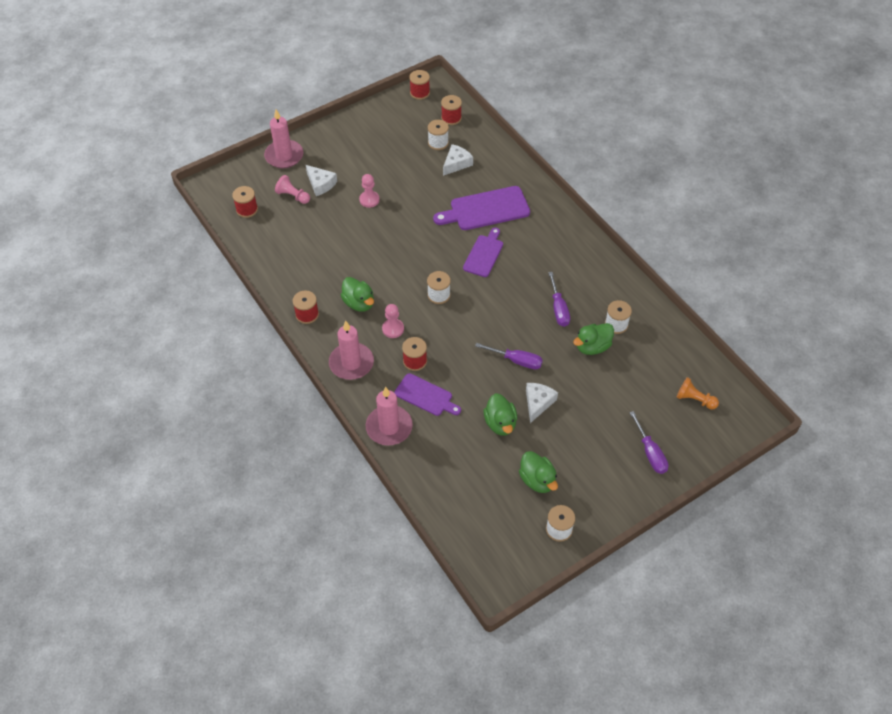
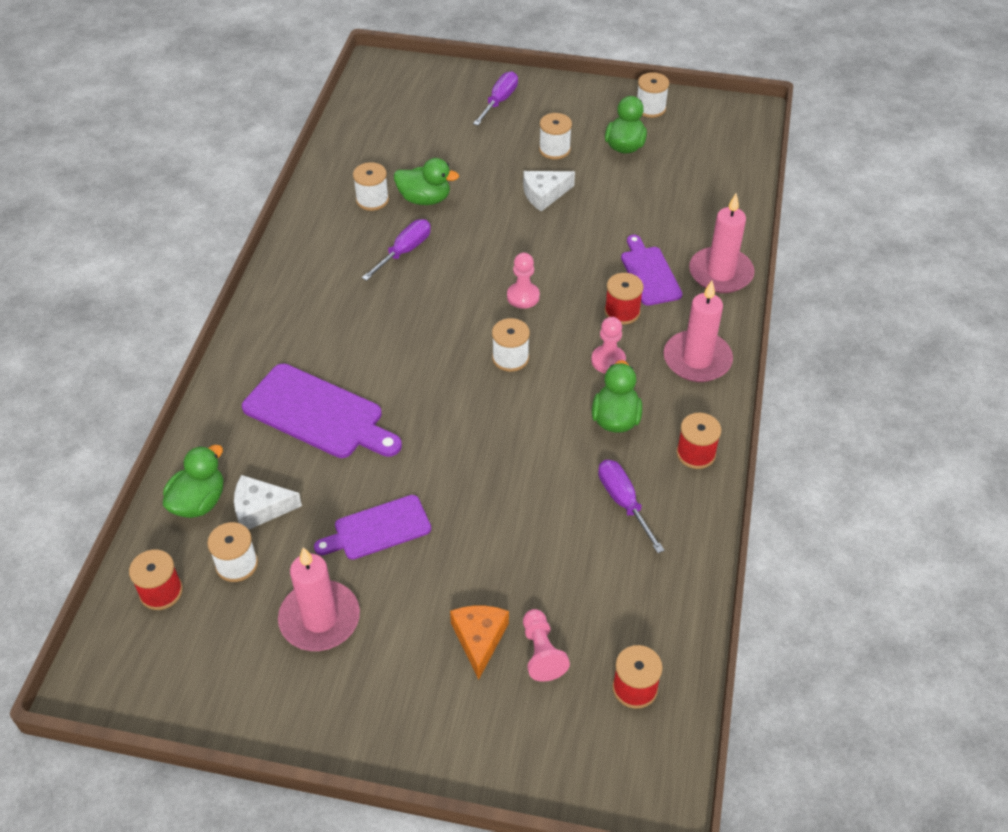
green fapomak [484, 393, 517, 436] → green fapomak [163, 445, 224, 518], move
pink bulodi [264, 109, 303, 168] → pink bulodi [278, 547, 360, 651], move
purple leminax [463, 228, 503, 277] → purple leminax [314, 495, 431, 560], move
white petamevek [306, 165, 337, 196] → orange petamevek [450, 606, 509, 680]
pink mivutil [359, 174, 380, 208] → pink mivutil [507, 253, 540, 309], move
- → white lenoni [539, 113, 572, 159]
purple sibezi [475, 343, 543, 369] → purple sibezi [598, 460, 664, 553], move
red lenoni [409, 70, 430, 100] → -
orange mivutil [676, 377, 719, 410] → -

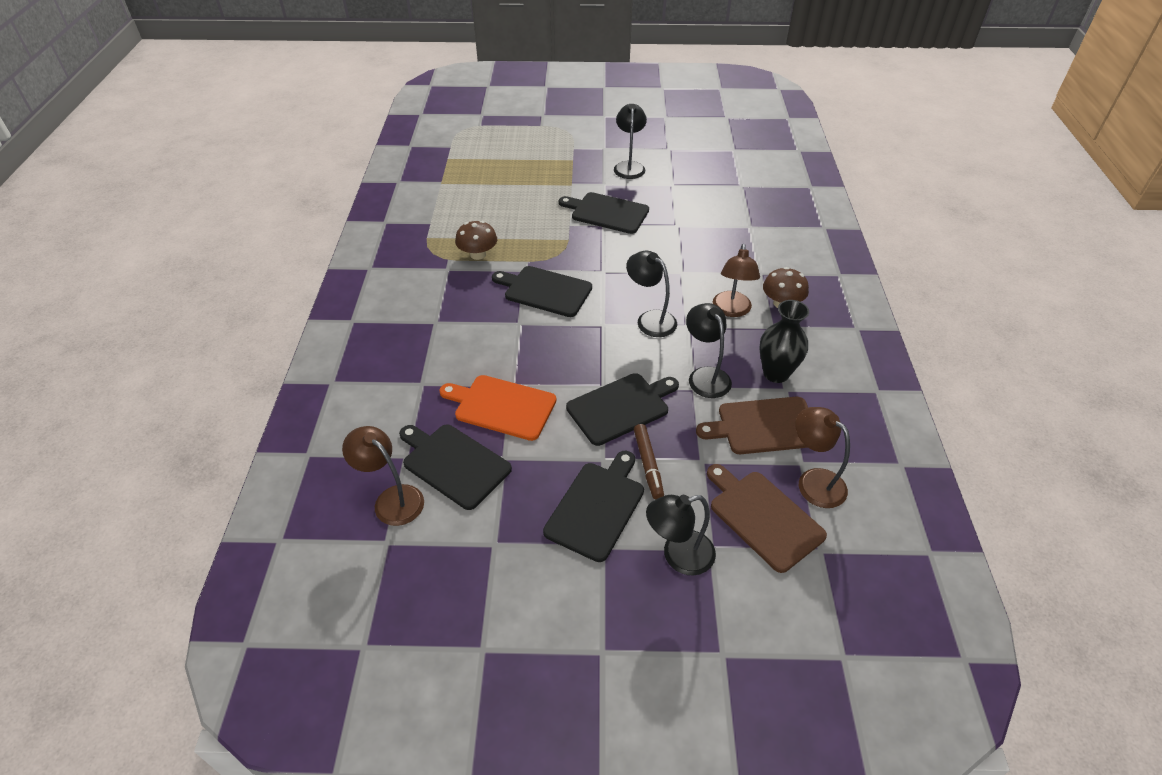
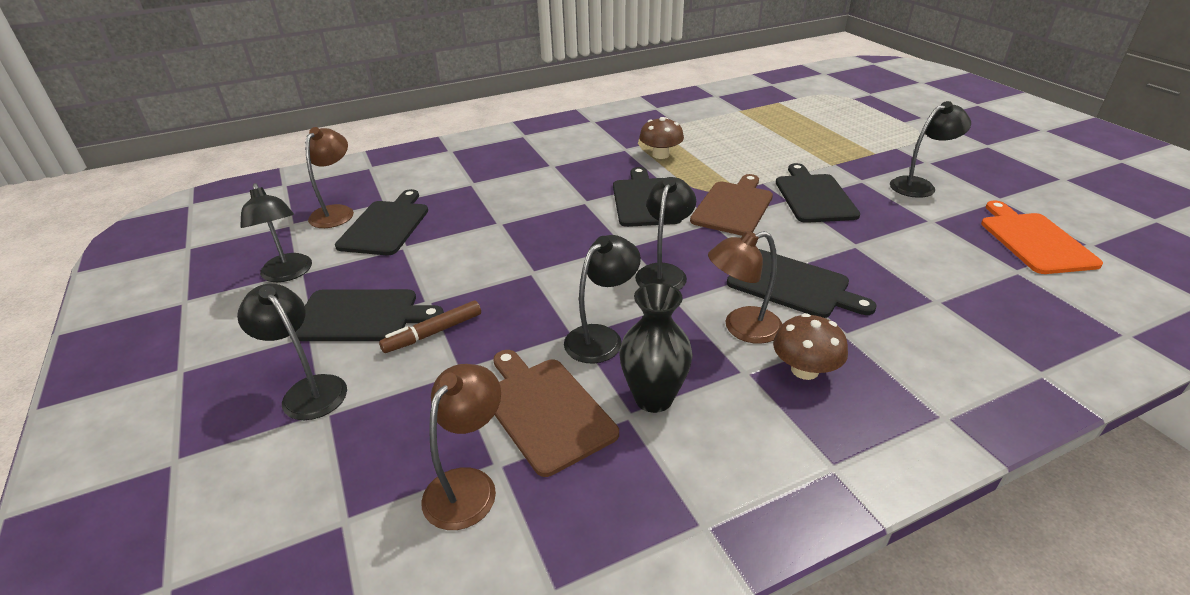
- → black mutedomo [240, 183, 312, 282]
brown leminax [707, 464, 827, 573] → brown leminax [690, 174, 773, 236], move
black leminax [566, 373, 679, 446] → black leminax [727, 249, 877, 318], move
orange leminax [439, 375, 556, 441] → orange leminax [981, 201, 1103, 274], move

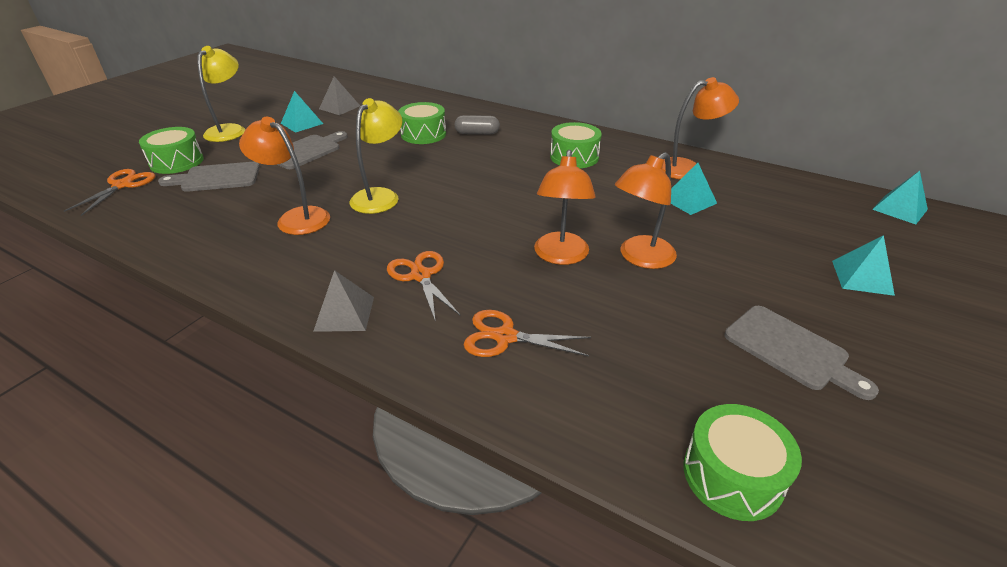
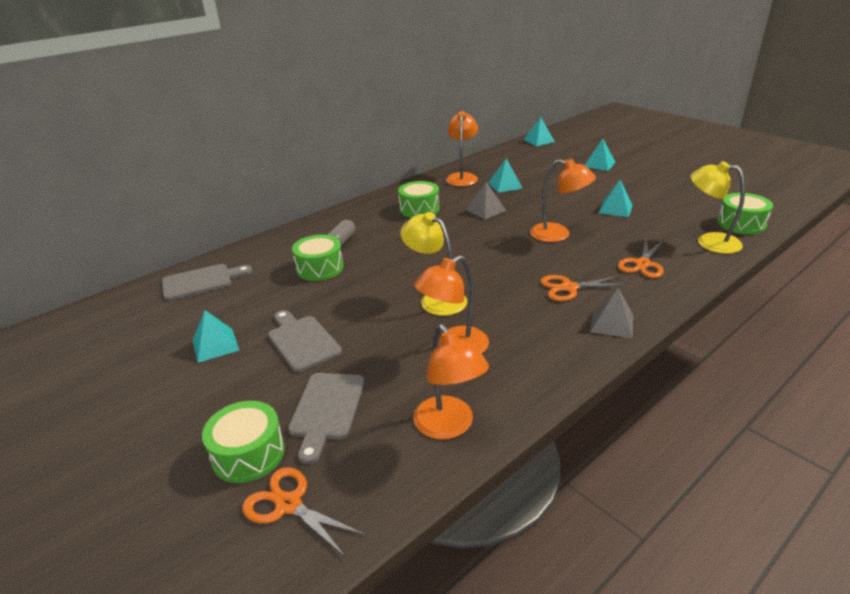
grey leminax [724, 306, 879, 400] → grey leminax [162, 264, 252, 301], move
orange mutedomo [615, 152, 677, 269] → orange mutedomo [413, 324, 489, 440], move
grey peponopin [319, 76, 360, 115] → grey peponopin [466, 181, 506, 219], move
- → turquoise peponopin [599, 180, 633, 217]
yellow mutedomo [198, 46, 245, 142] → yellow mutedomo [690, 161, 745, 254], move

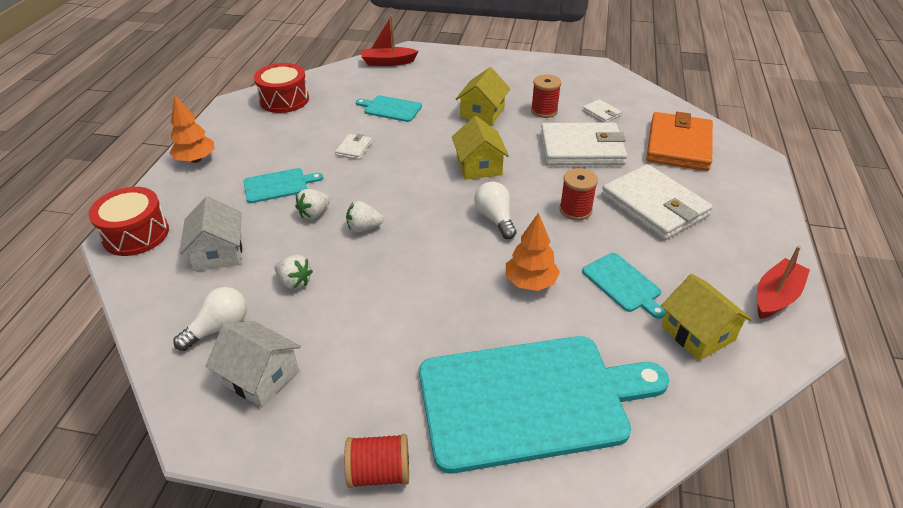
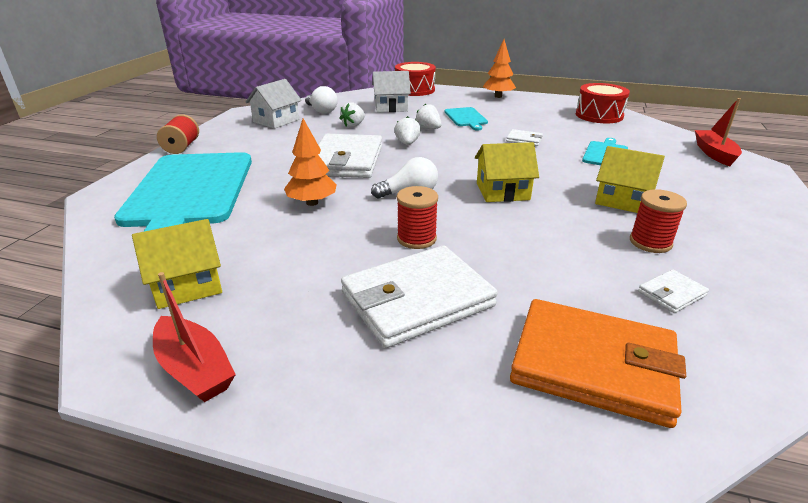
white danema [541, 123, 627, 165] → white danema [318, 134, 382, 178], move
turquoise leminax [582, 253, 666, 319] → -

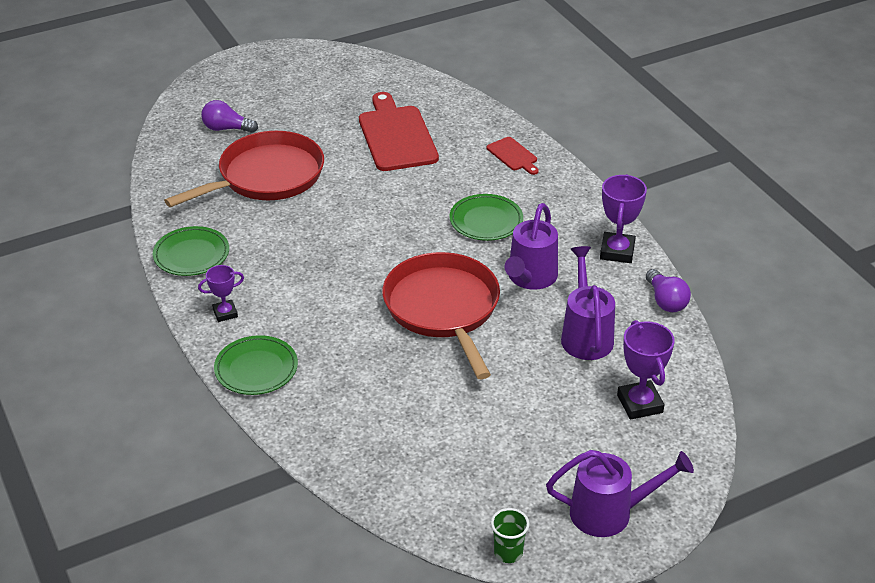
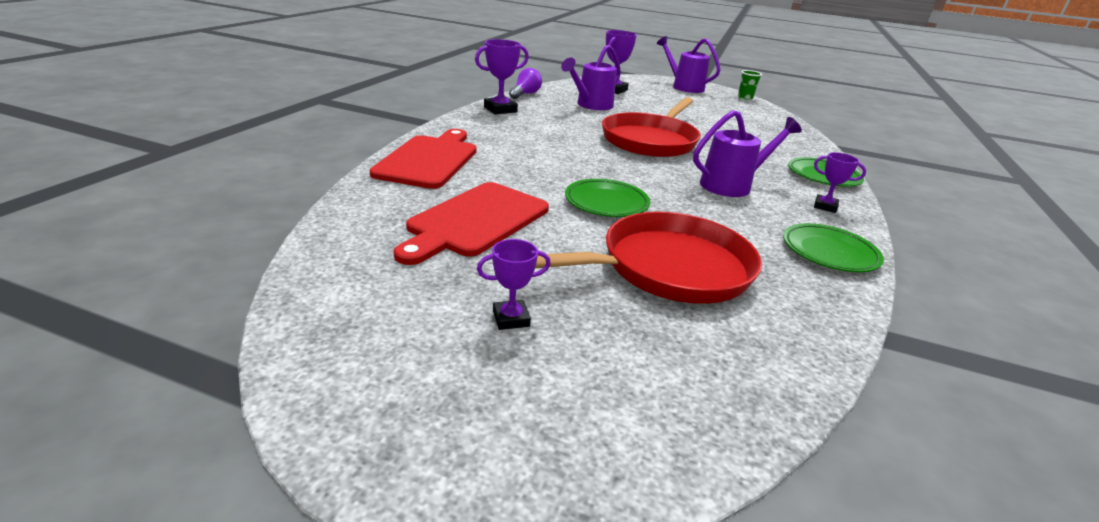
red leminax [487, 137, 539, 175] → red leminax [370, 129, 477, 189], x2.04
- → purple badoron [477, 239, 551, 330]
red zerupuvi [164, 131, 324, 207] → red zerupuvi [535, 212, 762, 304], 150 degrees clockwise
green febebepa [449, 194, 523, 241] → green febebepa [565, 179, 650, 217], move
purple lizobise [504, 203, 558, 290] → purple lizobise [693, 110, 802, 197], move
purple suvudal [201, 100, 258, 133] → -

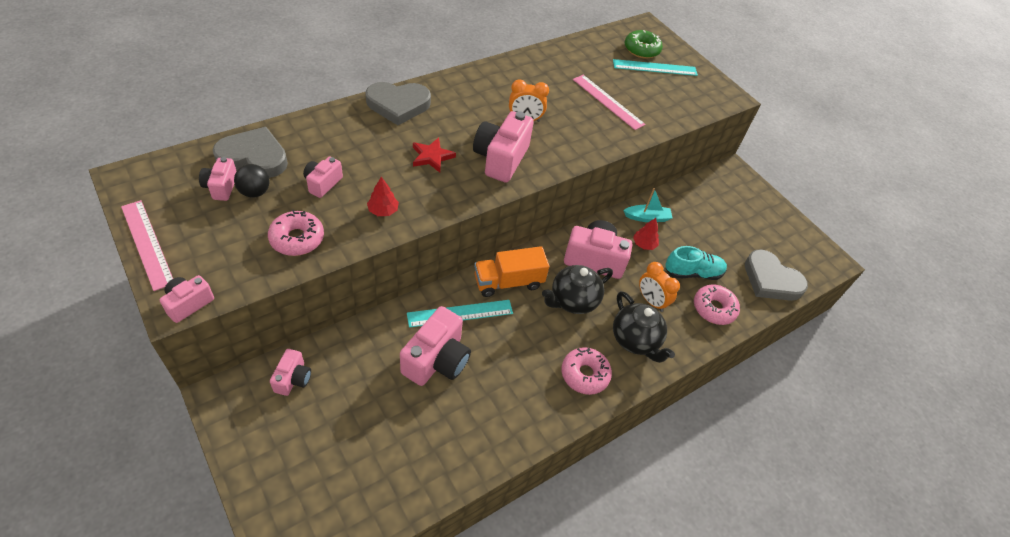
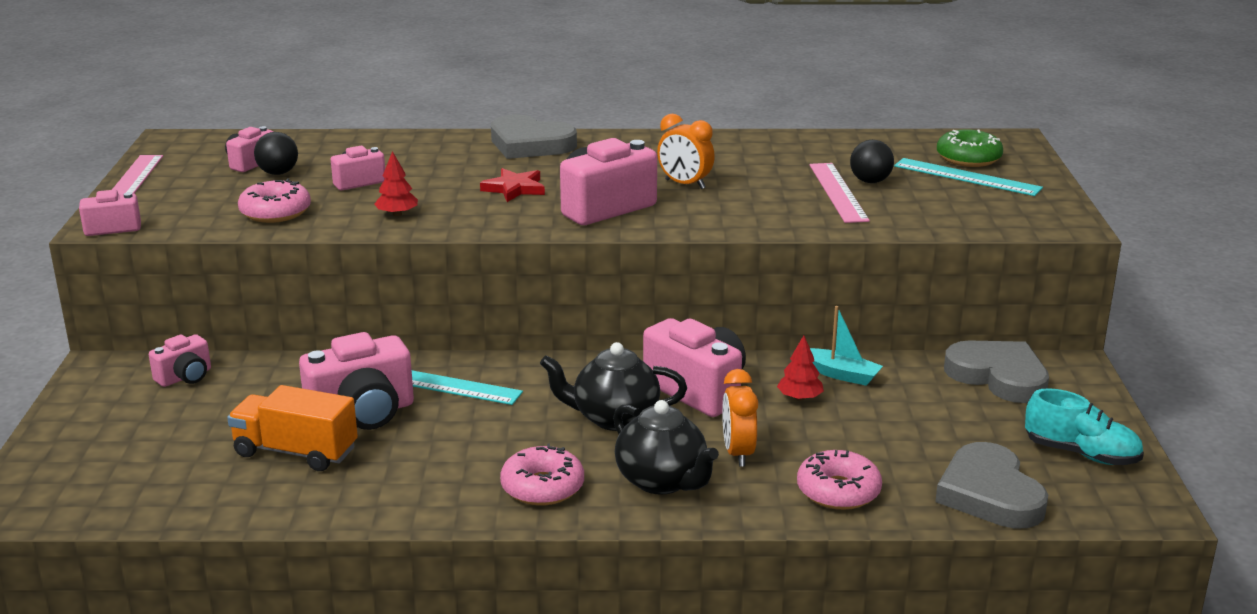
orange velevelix [474, 246, 549, 297] → orange velevelix [227, 385, 358, 471], move
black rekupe [613, 291, 675, 363] → black rekupe [613, 400, 719, 495], 45 degrees counterclockwise
- → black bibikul [850, 140, 894, 183]
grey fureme [213, 127, 288, 178] → grey fureme [944, 340, 1049, 403], move
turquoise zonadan [665, 246, 727, 280] → turquoise zonadan [1025, 388, 1144, 465], move

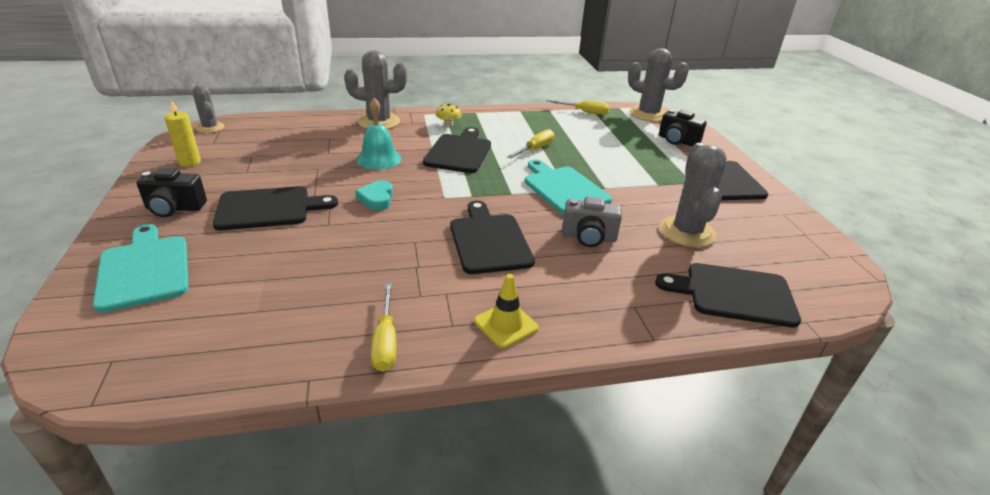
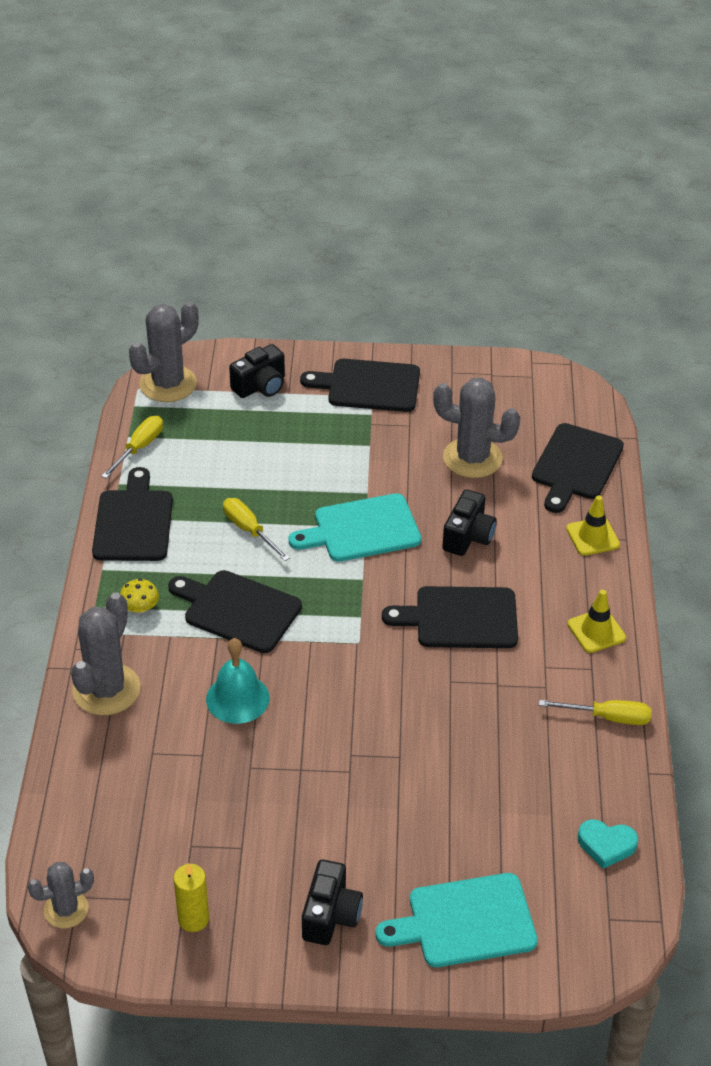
black leminax [213, 186, 338, 231] → black leminax [92, 467, 173, 561], move
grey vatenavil [562, 197, 622, 247] → black vatenavil [442, 489, 497, 556]
- → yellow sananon [566, 495, 620, 556]
turquoise fureme [355, 180, 393, 211] → turquoise fureme [578, 819, 638, 869], move

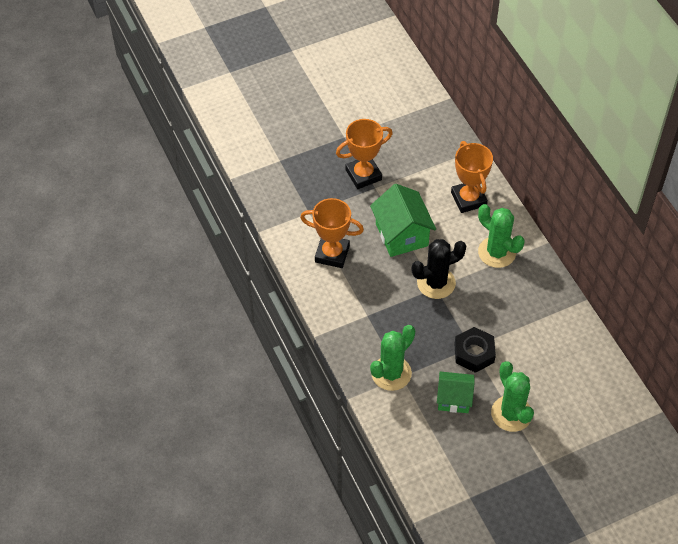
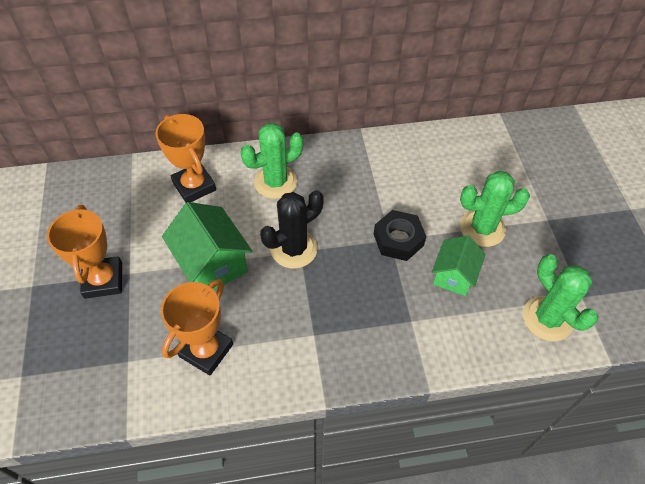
orange badoron [451, 141, 493, 213] → orange badoron [156, 114, 216, 203], 60 degrees clockwise
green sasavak [370, 184, 436, 257] → green sasavak [162, 202, 252, 290], 60 degrees clockwise
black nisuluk [411, 239, 466, 299] → black nisuluk [260, 190, 324, 269], 60 degrees clockwise
green nisuluk [370, 325, 415, 391] → green nisuluk [523, 254, 598, 341], move

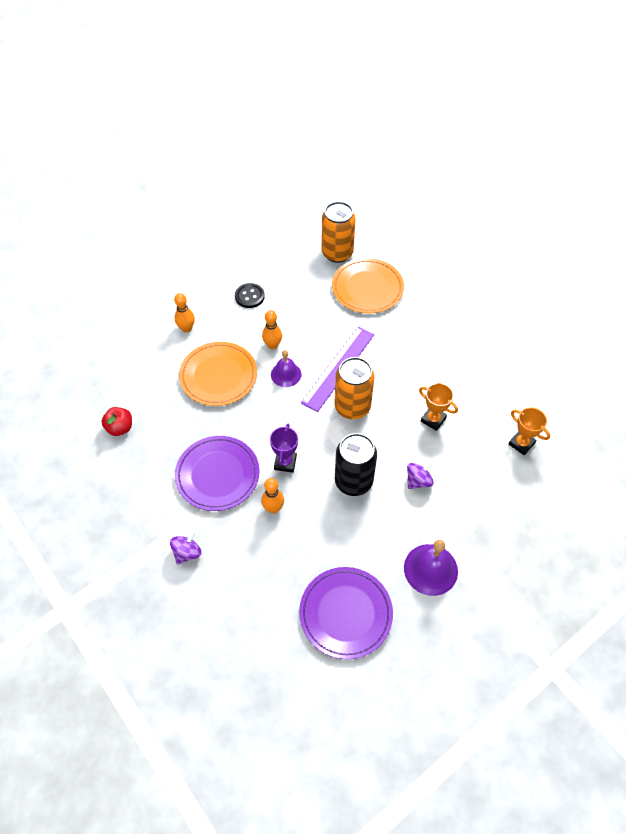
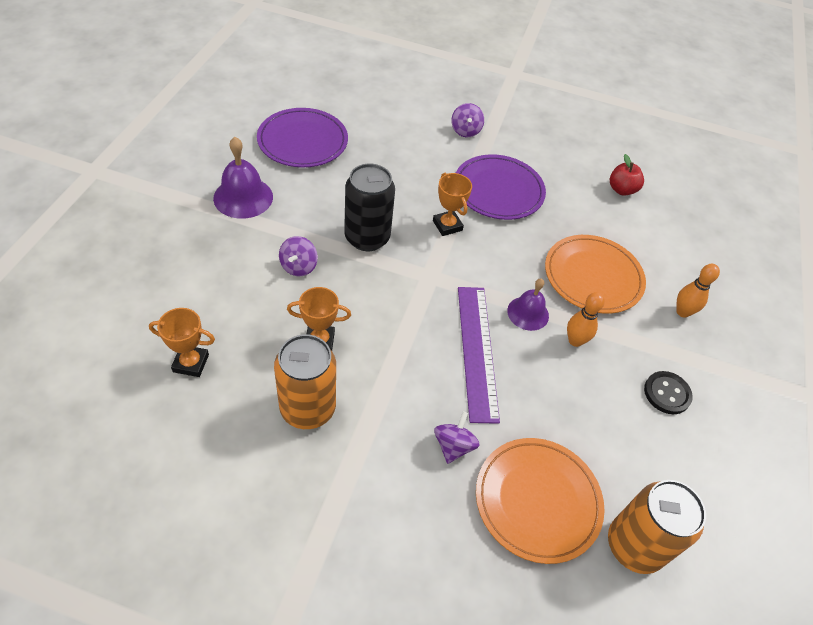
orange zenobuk [334, 357, 374, 419] → orange zenobuk [274, 334, 336, 429], move
purple badoron [270, 424, 298, 473] → orange badoron [433, 173, 472, 236]
- → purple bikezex [434, 411, 480, 464]
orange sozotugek [261, 478, 284, 513] → -

